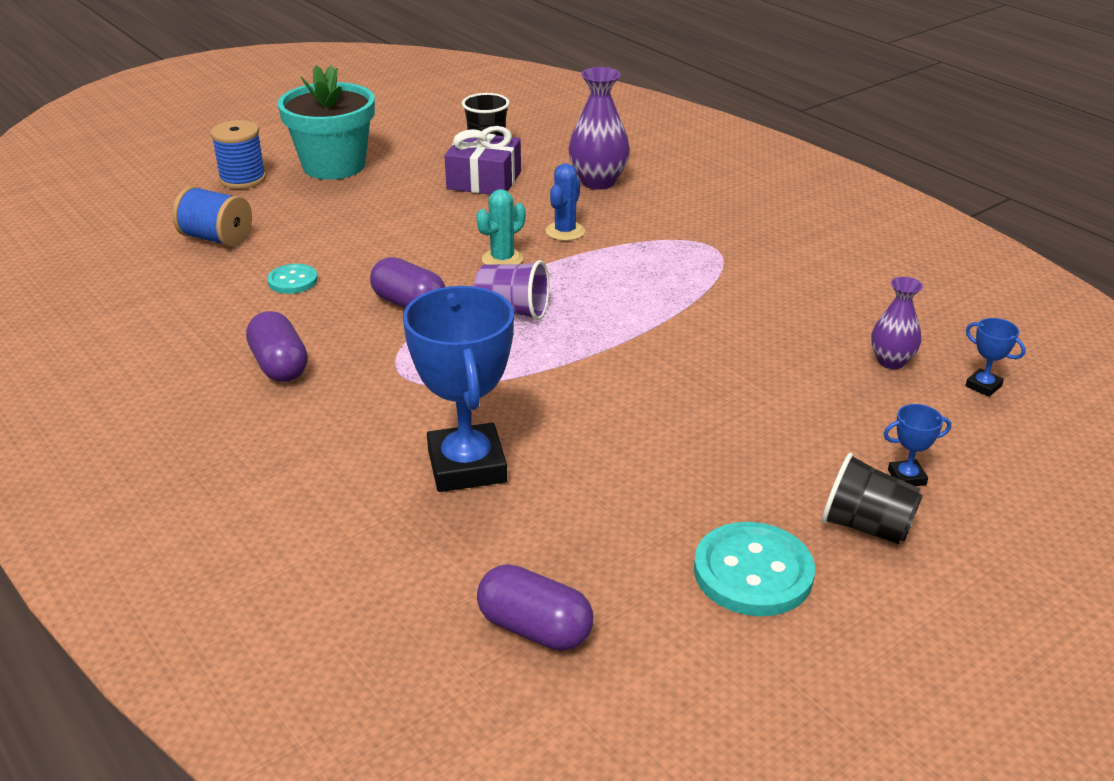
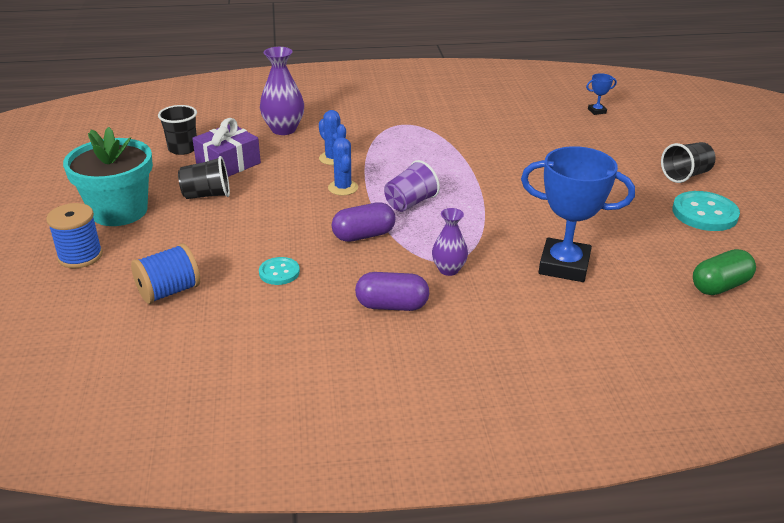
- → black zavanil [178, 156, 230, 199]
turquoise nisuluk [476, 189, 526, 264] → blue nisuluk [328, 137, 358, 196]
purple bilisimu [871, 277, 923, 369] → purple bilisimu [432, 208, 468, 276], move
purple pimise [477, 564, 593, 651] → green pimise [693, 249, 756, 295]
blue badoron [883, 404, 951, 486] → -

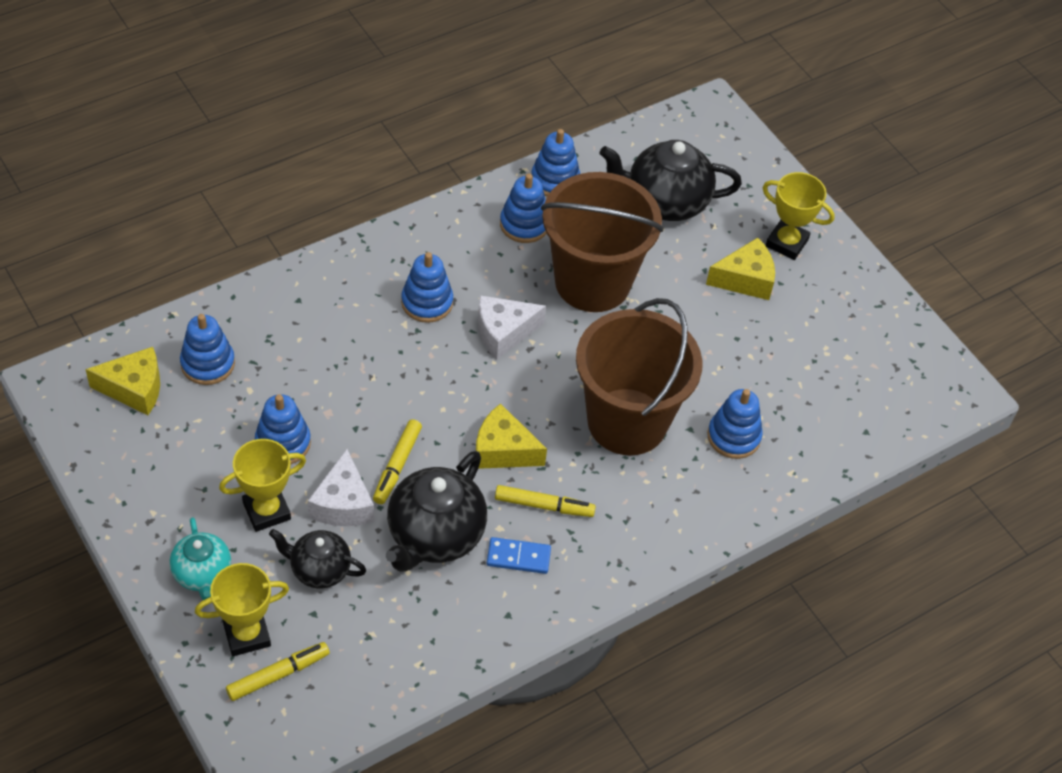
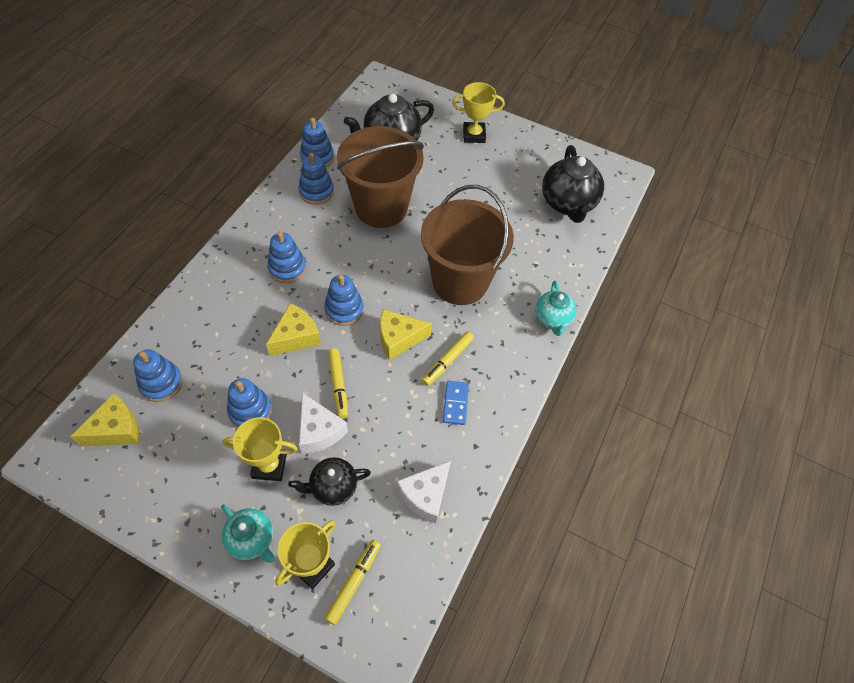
yellow badoron [219, 439, 306, 532] → yellow badoron [223, 417, 298, 481], 60 degrees clockwise
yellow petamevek [706, 238, 775, 300] → yellow petamevek [266, 303, 321, 356], move
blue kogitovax [708, 389, 763, 459] → blue kogitovax [324, 274, 364, 326], move
white petamevek [478, 295, 546, 359] → white petamevek [396, 460, 451, 523], move
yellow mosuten [495, 485, 596, 517] → yellow mosuten [422, 331, 474, 386], 150 degrees clockwise
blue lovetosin [487, 537, 551, 574] → blue lovetosin [443, 381, 469, 425], 60 degrees counterclockwise
- → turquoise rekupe [535, 281, 577, 336]
black rekupe [386, 451, 487, 572] → black rekupe [542, 145, 604, 223], move

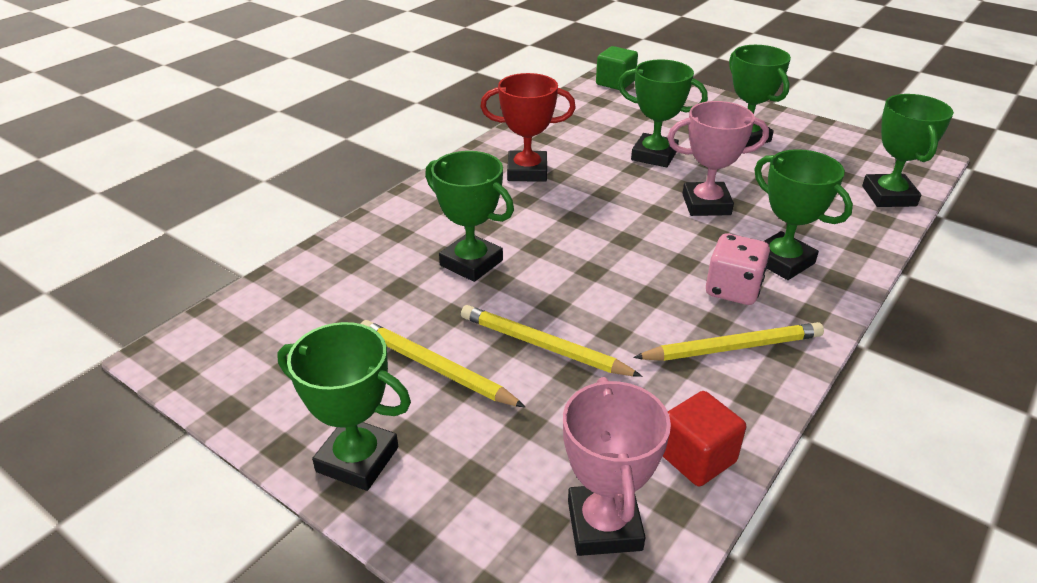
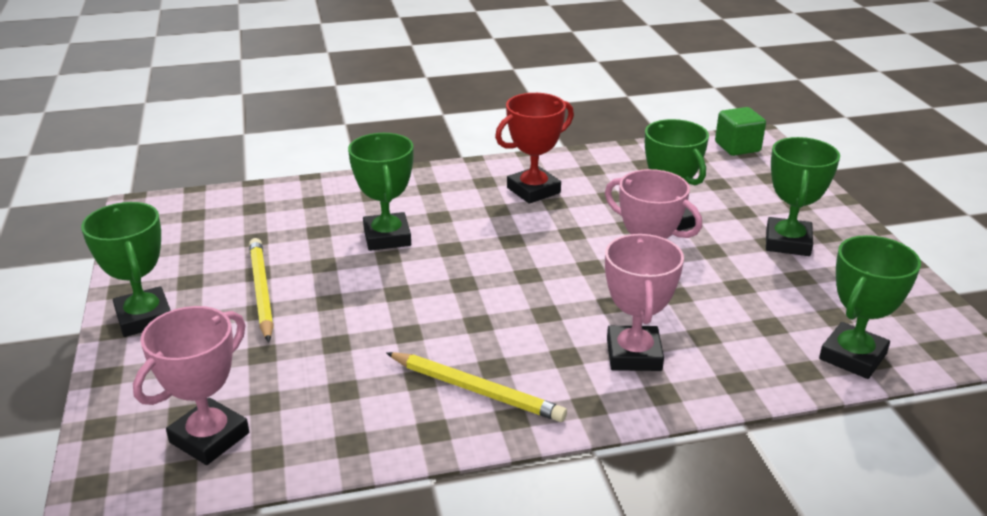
red badoron [480, 73, 576, 182] → red badoron [495, 93, 574, 204], 75 degrees counterclockwise
green badoron [754, 149, 853, 280] → pink badoron [605, 234, 684, 371]
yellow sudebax [461, 305, 642, 377] → -
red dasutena [663, 391, 746, 486] → -
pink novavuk [706, 233, 770, 305] → -

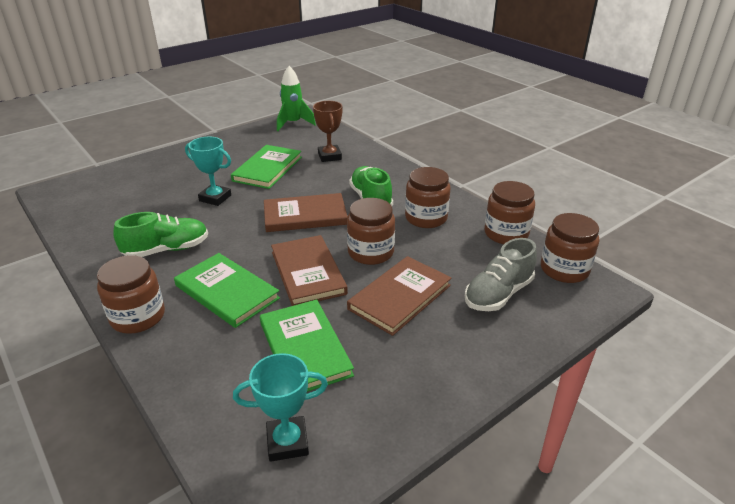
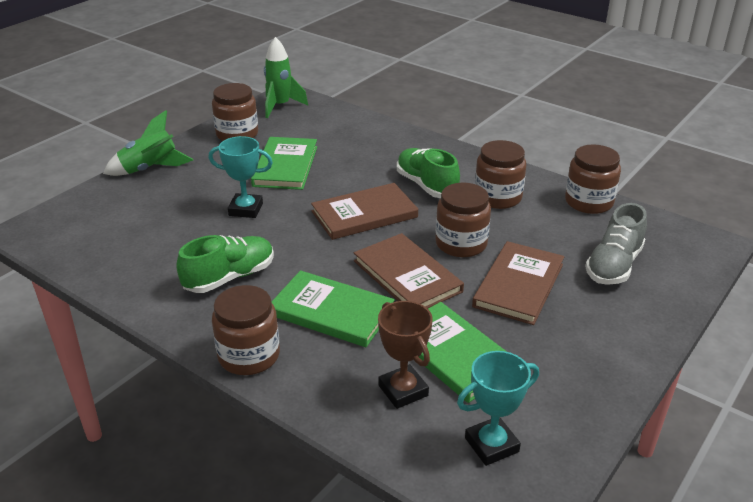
- → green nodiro [103, 110, 193, 176]
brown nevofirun [541, 213, 599, 283] → brown nevofirun [212, 83, 258, 141], move
brown badoron [313, 101, 343, 162] → brown badoron [378, 301, 432, 409], move

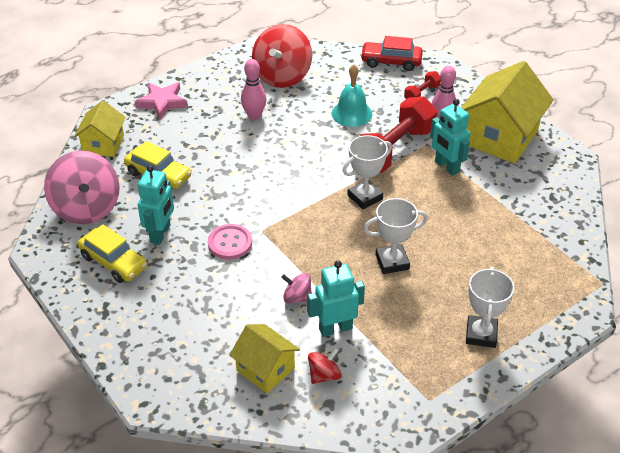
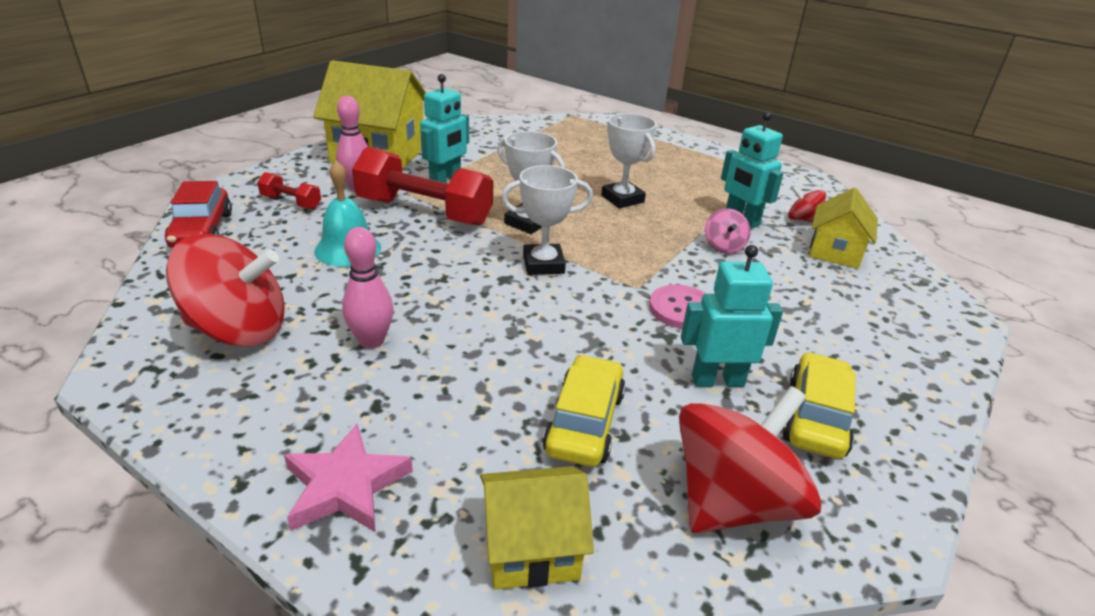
white badoron [466, 267, 515, 348] → white badoron [501, 165, 593, 275], move
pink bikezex [44, 151, 120, 224] → red bikezex [679, 386, 822, 533]

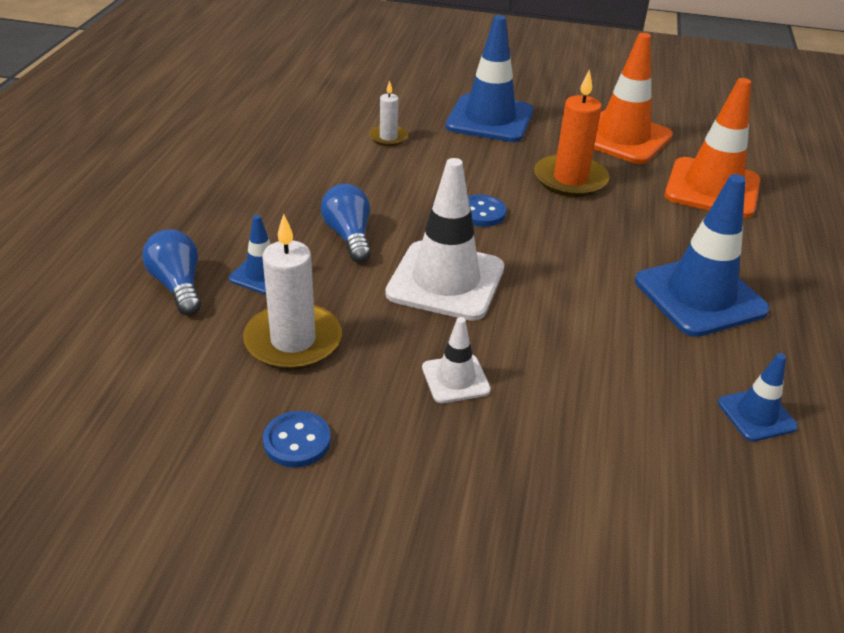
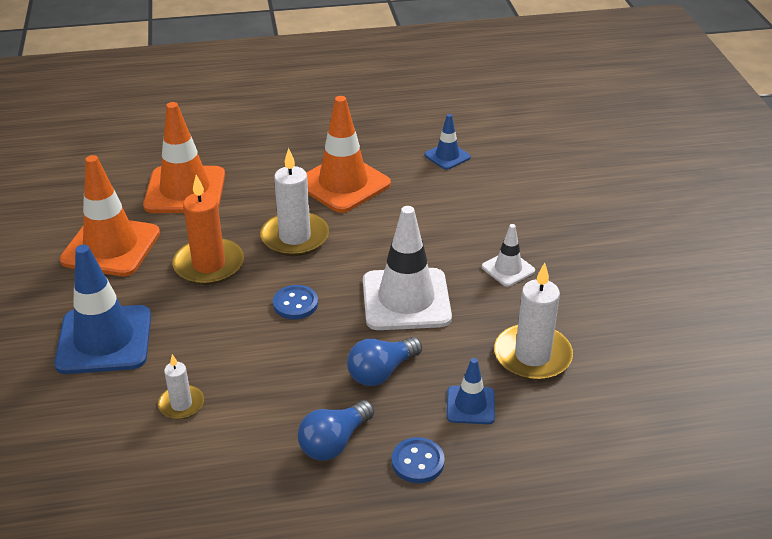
- → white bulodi [260, 148, 329, 256]
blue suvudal [142, 229, 201, 315] → blue suvudal [297, 400, 374, 461], move
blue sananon [635, 174, 770, 337] → orange sananon [306, 96, 391, 213]
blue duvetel [263, 411, 331, 468] → blue duvetel [392, 437, 445, 483], move

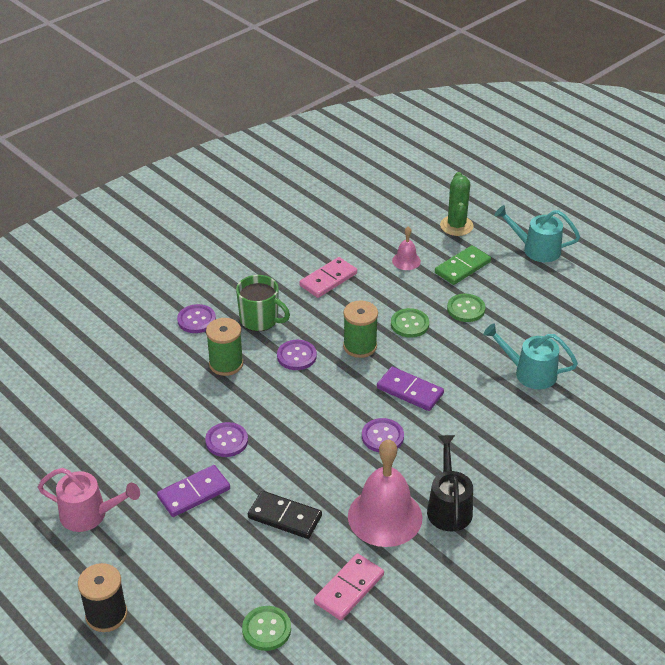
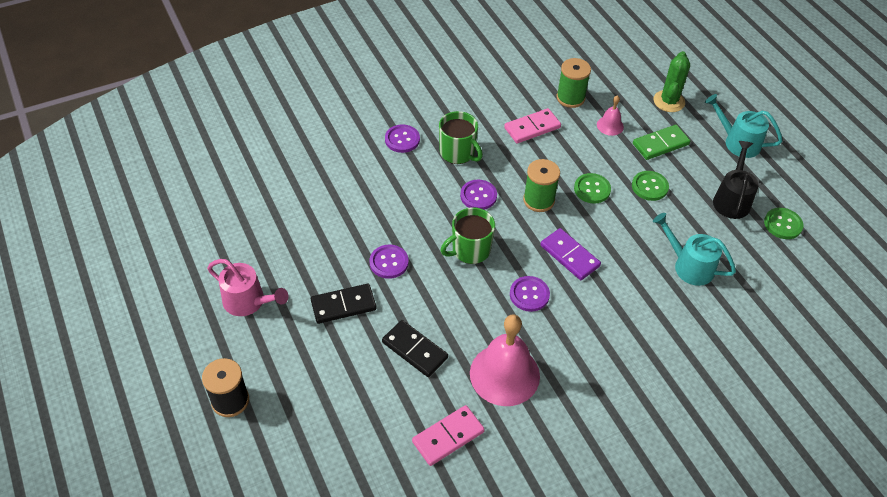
purple lovetosin [157, 465, 230, 517] → black lovetosin [311, 284, 376, 324]
- → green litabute [440, 207, 495, 264]
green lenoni [206, 318, 243, 376] → green lenoni [557, 58, 591, 108], move
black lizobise [427, 435, 473, 532] → black lizobise [713, 141, 759, 219], move
green duvetel [242, 606, 291, 651] → green duvetel [764, 208, 803, 239], move

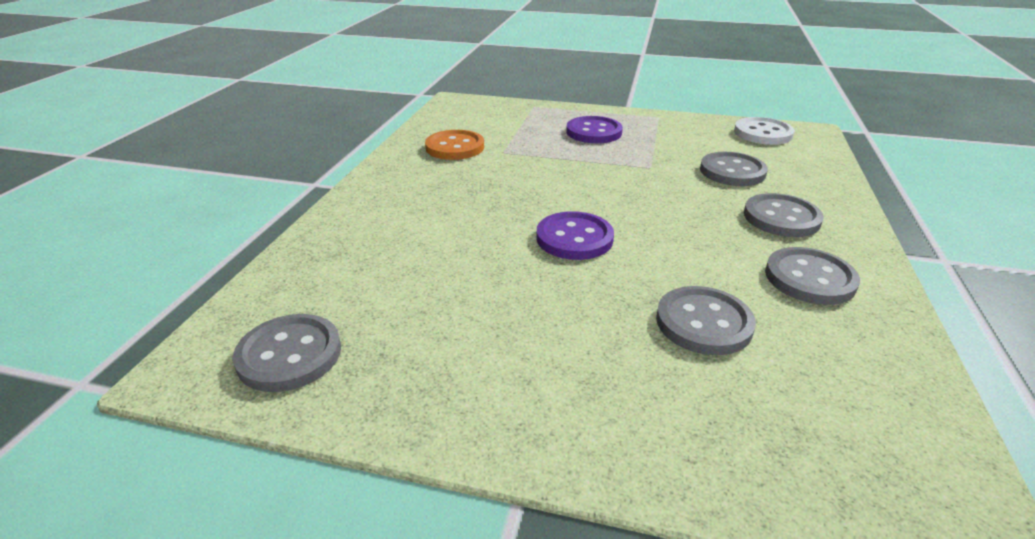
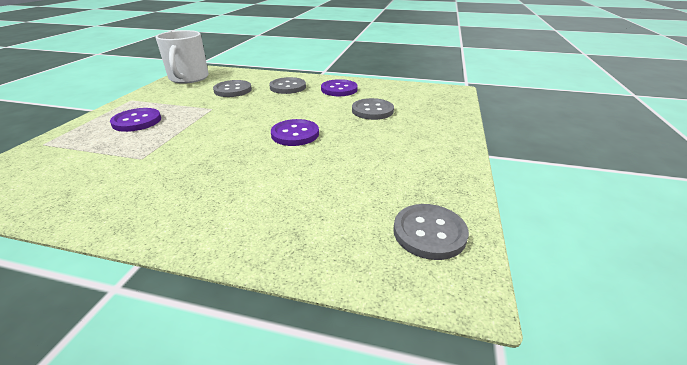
white duvetel [734, 117, 794, 145] → white litabute [156, 30, 209, 84]
grey duvetel [765, 247, 860, 305] → purple duvetel [321, 79, 358, 96]
orange duvetel [425, 130, 484, 160] → -

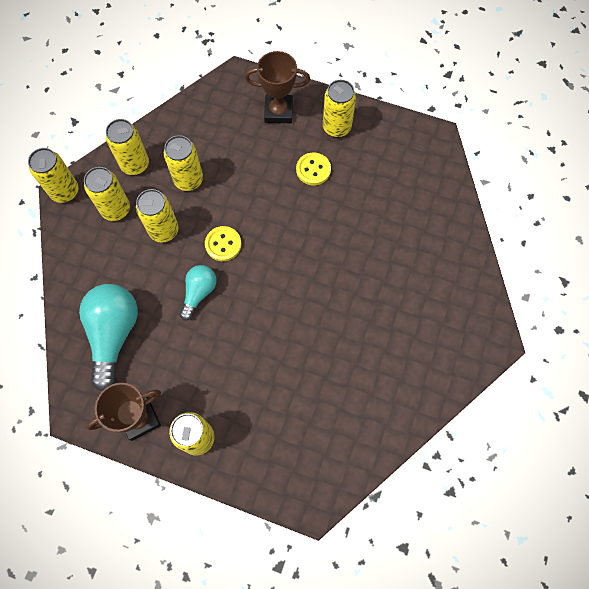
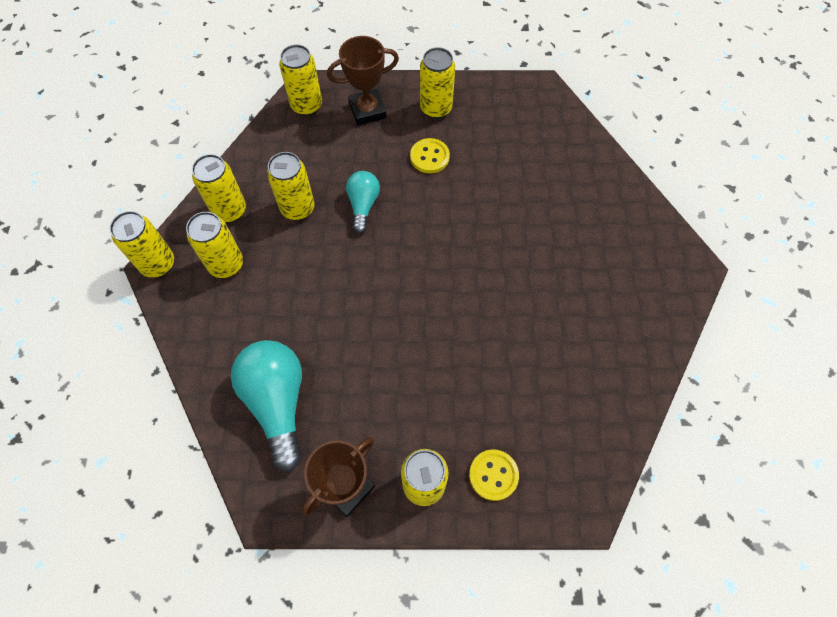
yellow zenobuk [136, 189, 179, 242] → yellow zenobuk [279, 44, 322, 116], move
turquoise suvudal [179, 265, 217, 320] → turquoise suvudal [346, 171, 380, 234], move
yellow duvetel [205, 226, 242, 261] → yellow duvetel [469, 449, 519, 501], move

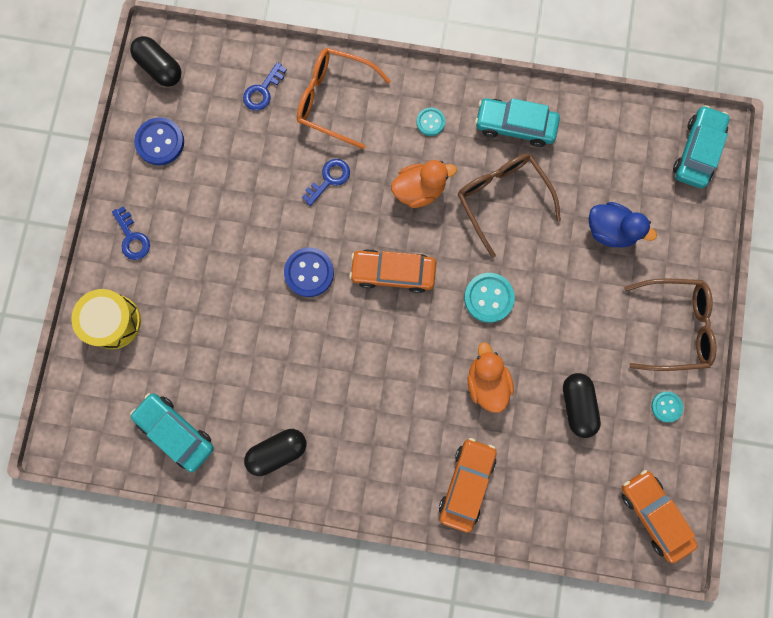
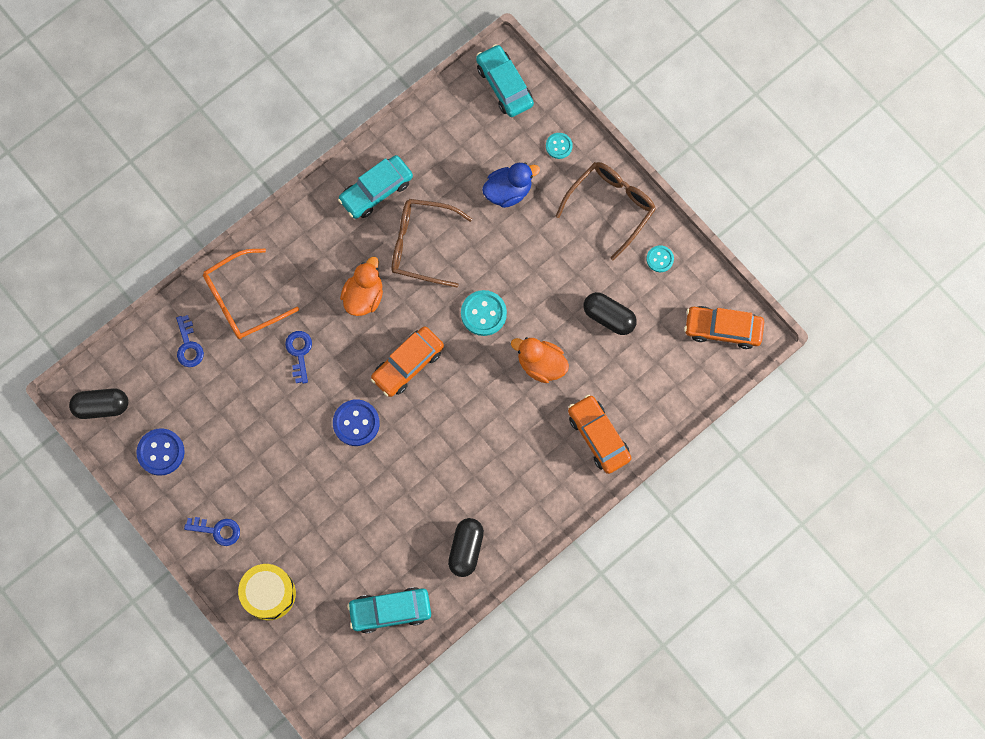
turquoise duvetel [417, 107, 445, 136] → turquoise duvetel [546, 133, 573, 159], move

